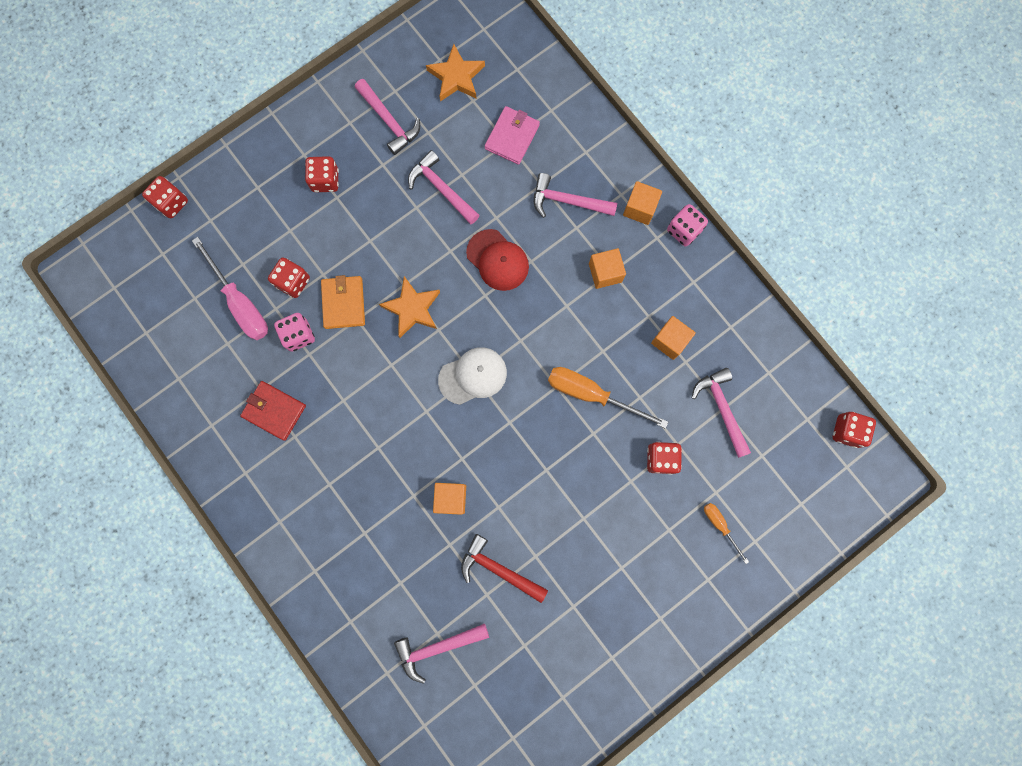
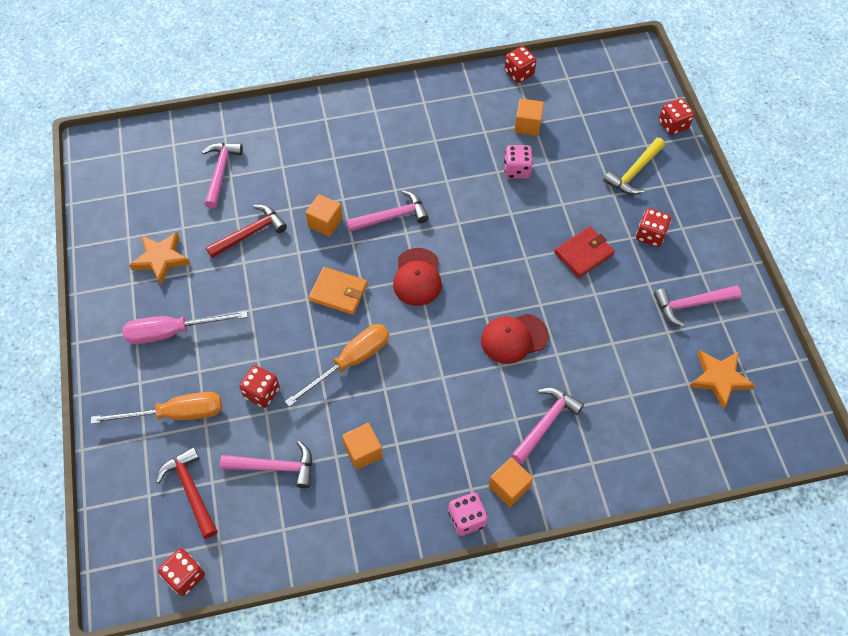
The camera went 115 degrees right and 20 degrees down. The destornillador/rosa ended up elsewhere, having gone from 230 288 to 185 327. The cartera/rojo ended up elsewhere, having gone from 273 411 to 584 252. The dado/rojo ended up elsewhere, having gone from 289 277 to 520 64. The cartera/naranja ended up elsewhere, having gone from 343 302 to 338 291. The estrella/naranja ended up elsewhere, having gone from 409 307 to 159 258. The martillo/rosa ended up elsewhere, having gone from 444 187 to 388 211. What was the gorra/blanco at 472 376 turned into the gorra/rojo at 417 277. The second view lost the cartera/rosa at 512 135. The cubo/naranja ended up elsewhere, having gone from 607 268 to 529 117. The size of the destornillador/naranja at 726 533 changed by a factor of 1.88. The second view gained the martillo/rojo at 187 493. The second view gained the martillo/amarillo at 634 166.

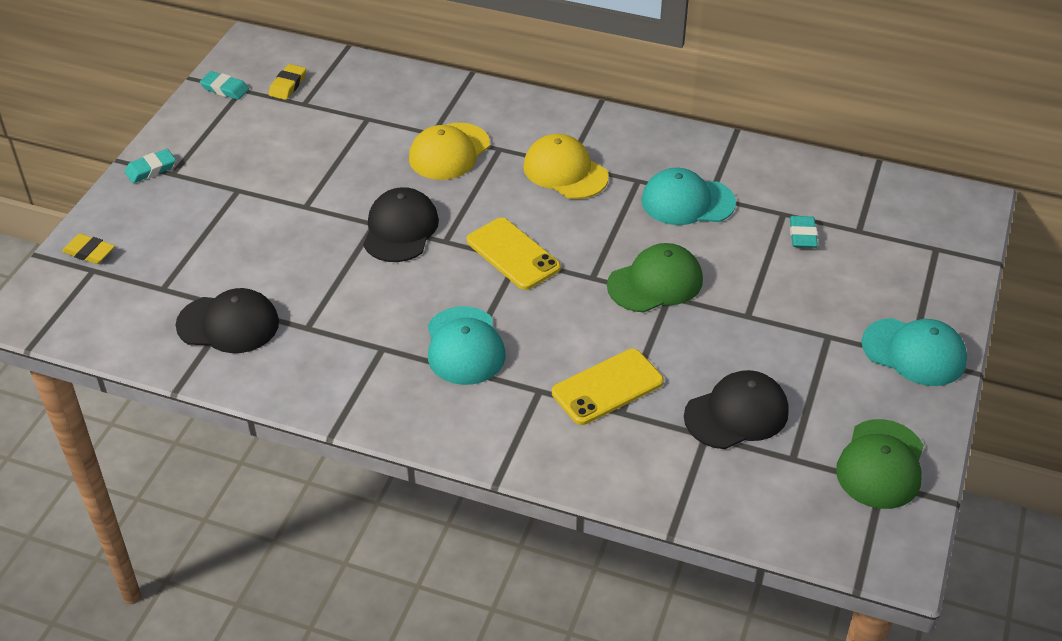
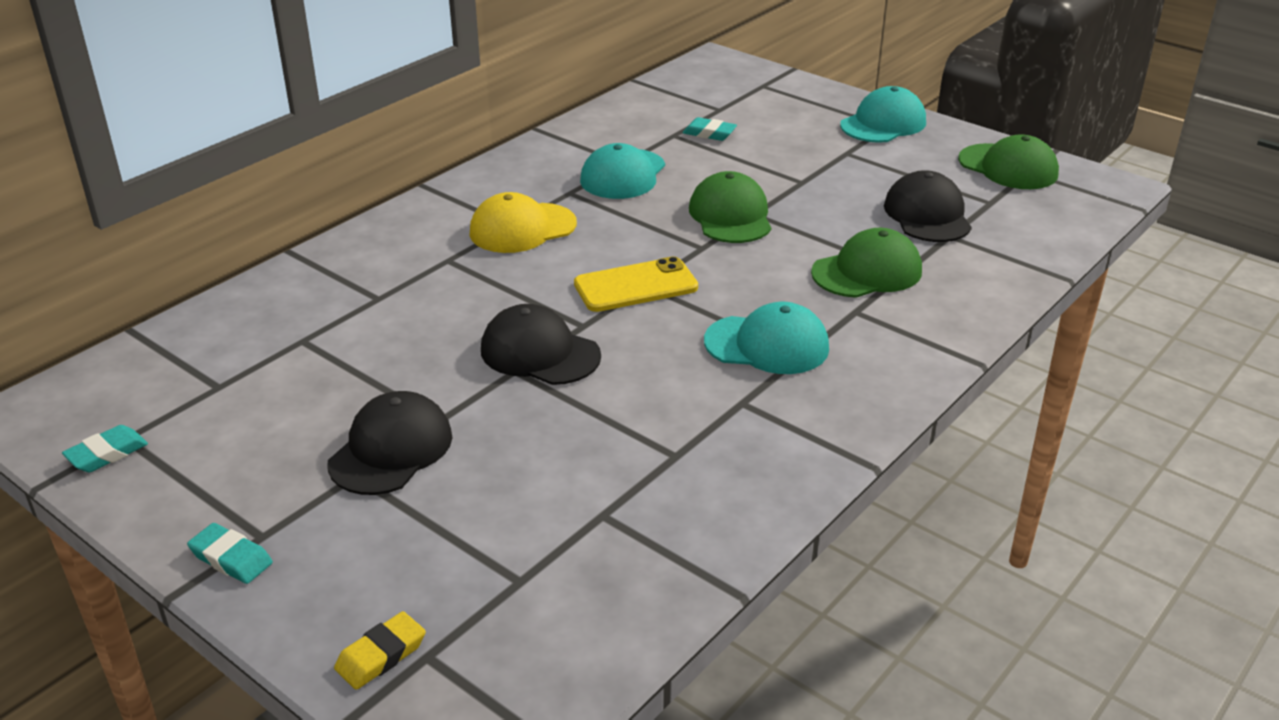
The camera went 70 degrees left and 10 degrees down. The goma de borrar/turquesa at 150 166 ended up facing another way, 45 degrees counterclockwise from before. The gorra/negro ended up elsewhere, having gone from 227 320 to 389 443. The second view lost the goma de borrar/amarillo at 287 82. The second view lost the gorra/amarillo at 449 151. Where the móvil/amarillo stood at 608 387, the gorra/verde came to stand at 866 263.

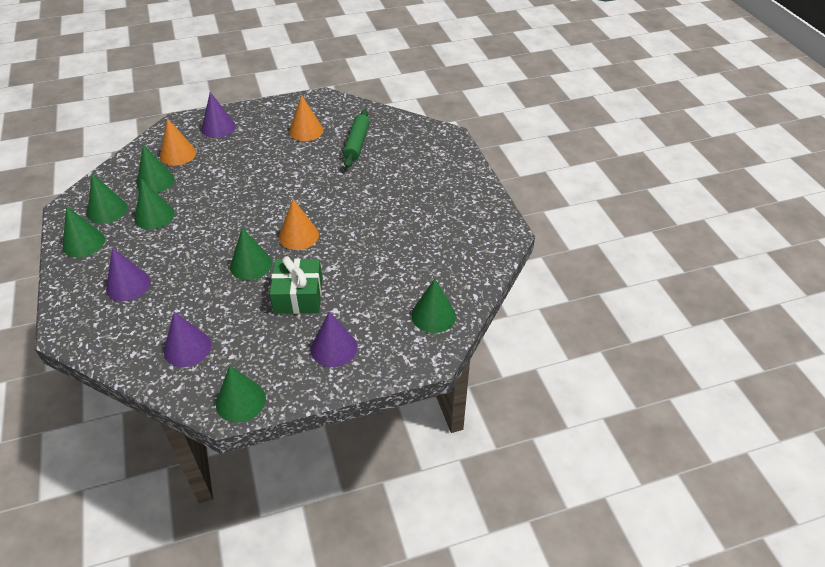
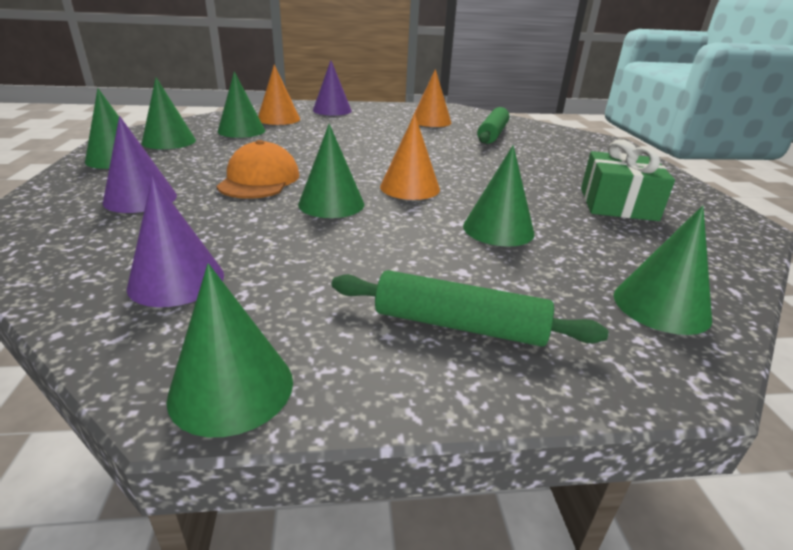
The camera went 10 degrees right and 15 degrees down. The cono/verde ended up elsewhere, having gone from 154 204 to 498 196. The regalo/verde ended up elsewhere, having gone from 296 285 to 628 180. Where the cono/morado stood at 334 339, the rodillo/verde came to stand at 470 308. The second view gained the gorra/naranja at 258 169.

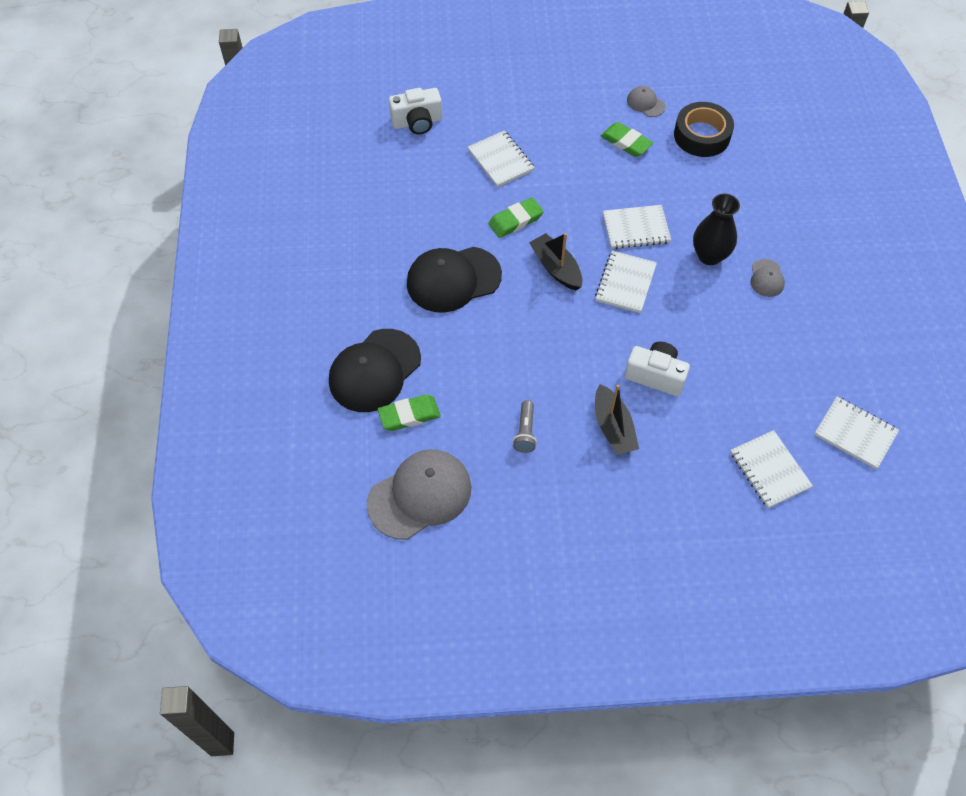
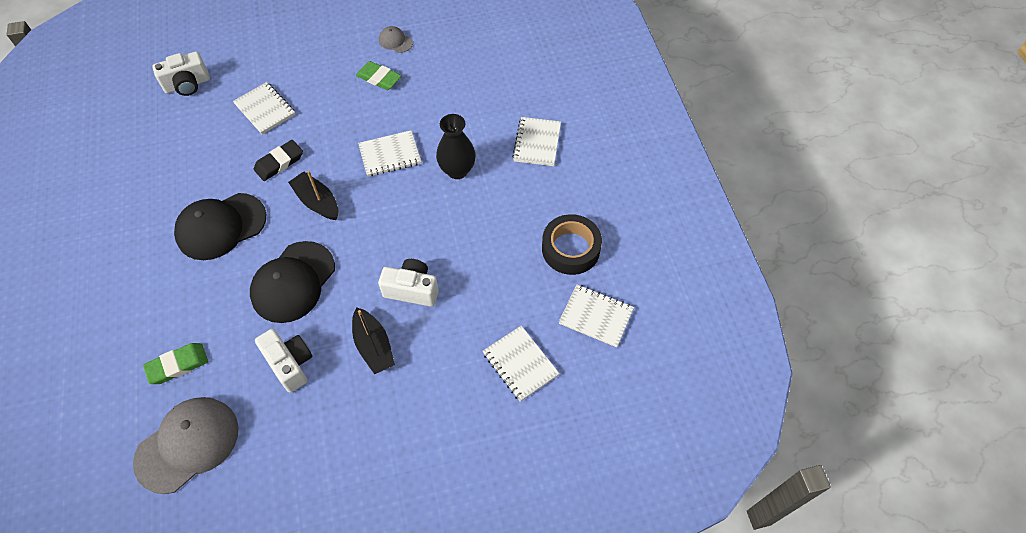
The camera went 10 degrees left and 0 degrees up. The gorra/negro ended up elsewhere, having gone from 375 370 to 292 282. What was the goma de borrar/verde at 516 217 turned into the goma de borrar/negro at 278 160. Where the lámpara de mano/gris stood at 525 426, the cámara/blanco came to stand at 284 361. The cuaderno/blanco ended up elsewhere, having gone from 626 282 to 536 141. The cinta adhesiva/negro ended up elsewhere, having gone from 704 129 to 572 244. The second view lost the gorra/gris at 767 278.

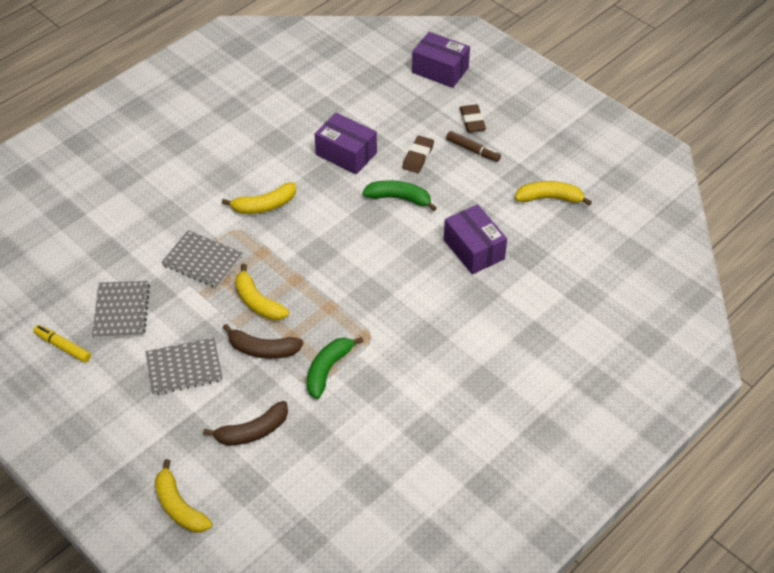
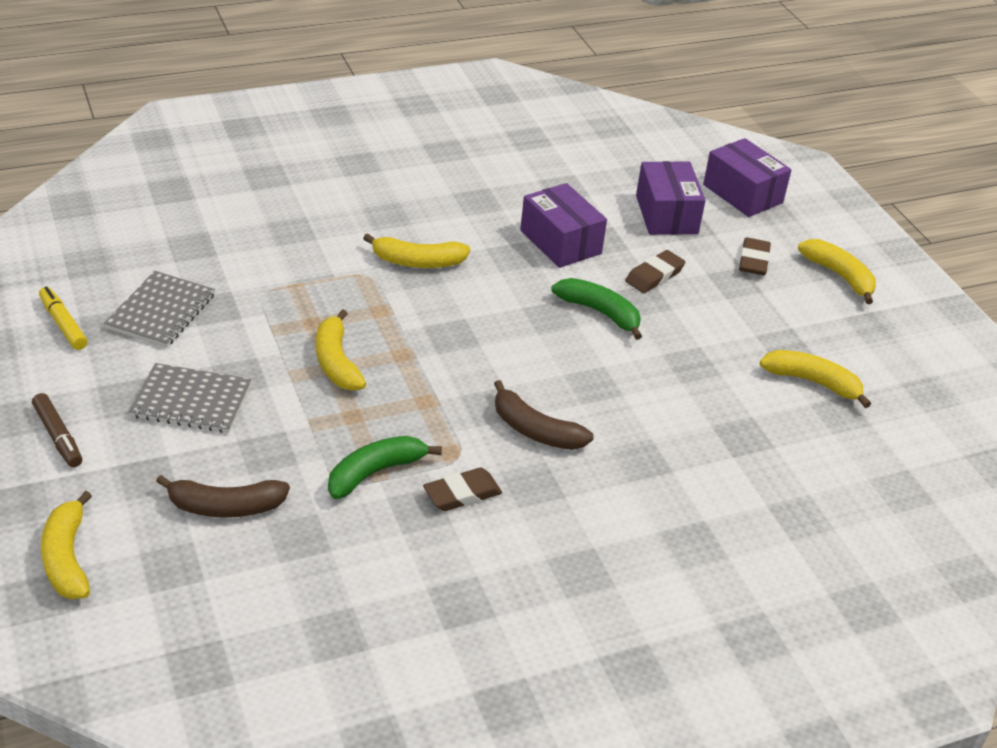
The camera went 20 degrees right and 10 degrees down. The second view lost the cuaderno/gris at 202 259. The plátano/marrón ended up elsewhere, having gone from 263 341 to 544 415. The caja/morado ended up elsewhere, having gone from 475 239 to 671 198. The rotulador/marrón ended up elsewhere, having gone from 473 146 to 57 430. The second view gained the goma de borrar/marrón at 462 489. The second view gained the plátano/amarillo at 837 271.

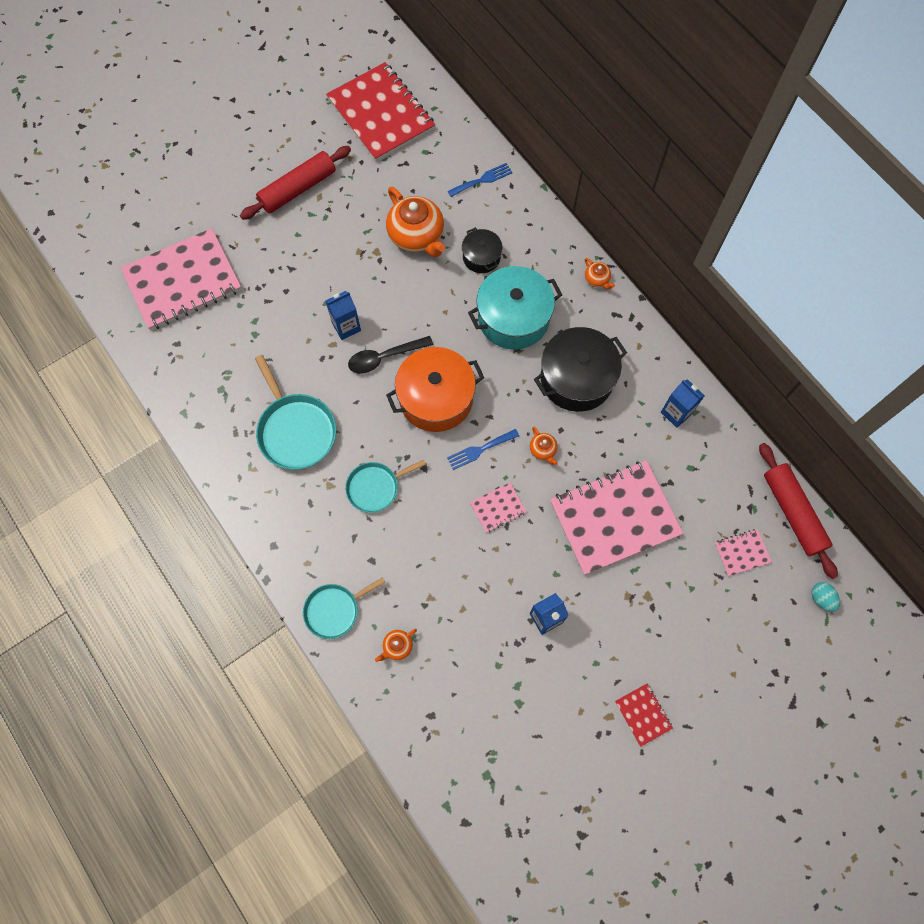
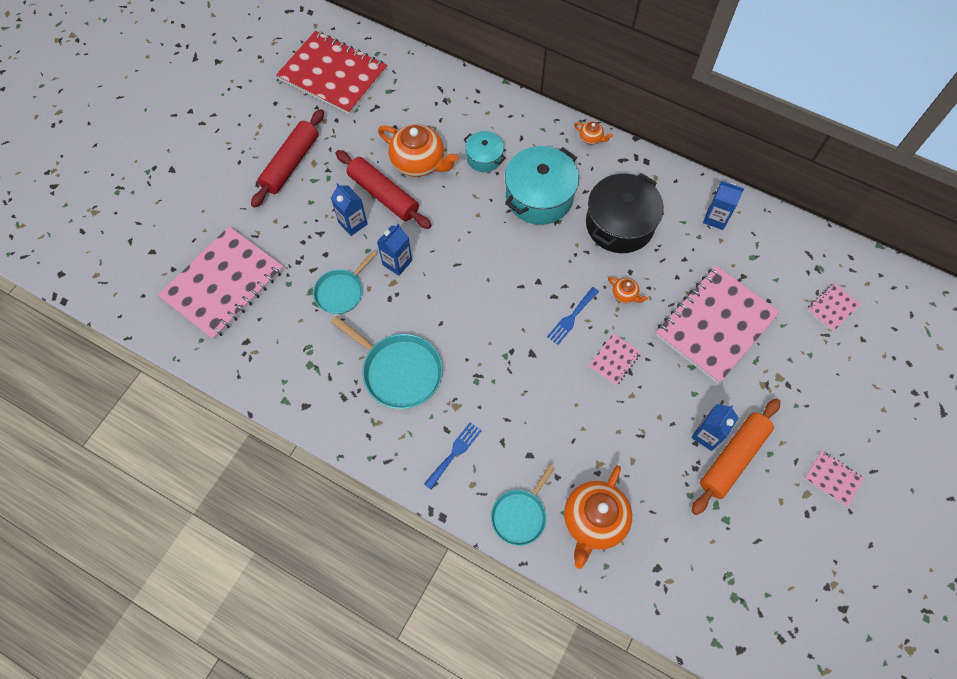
The camera went 25 degrees left and 5 degrees down. The sartén/turquesa ended up elsewhere, having gone from 385 486 to 345 282. The second view lost the cuchara/negro at 390 354. The size of the tetera/naranja at 396 645 changed by a factor of 2.22. The second view lost the olla/naranja at 435 389. The tenedor/azul ended up elsewhere, having gone from 480 180 to 453 455. What was the olla/negro at 482 250 turned into the olla/turquesa at 485 151. What was the cuaderno/rojo at 644 715 turned into the cuaderno/rosa at 834 478. The rodillo/rojo ended up elsewhere, having gone from 798 511 to 383 189. The second view lost the huevo/turquesa at 825 597. The second view gained the cartón de leche/azul at 349 209. The second view gained the rodillo/naranja at 736 456.

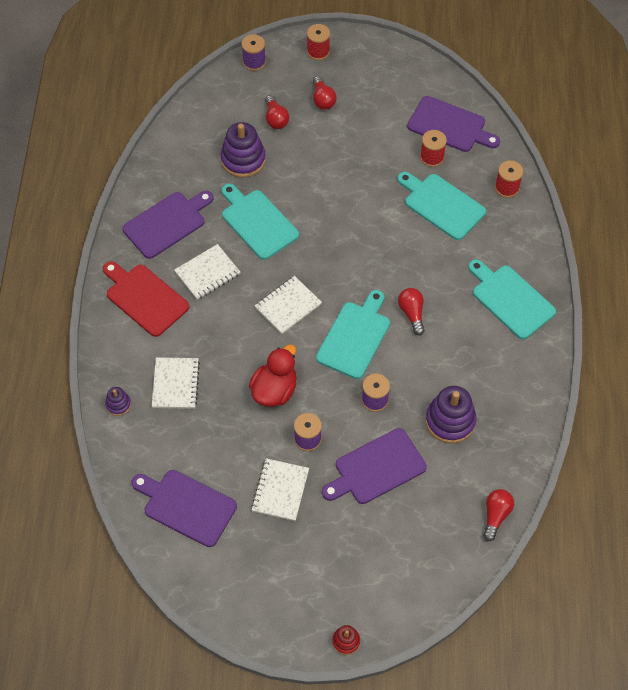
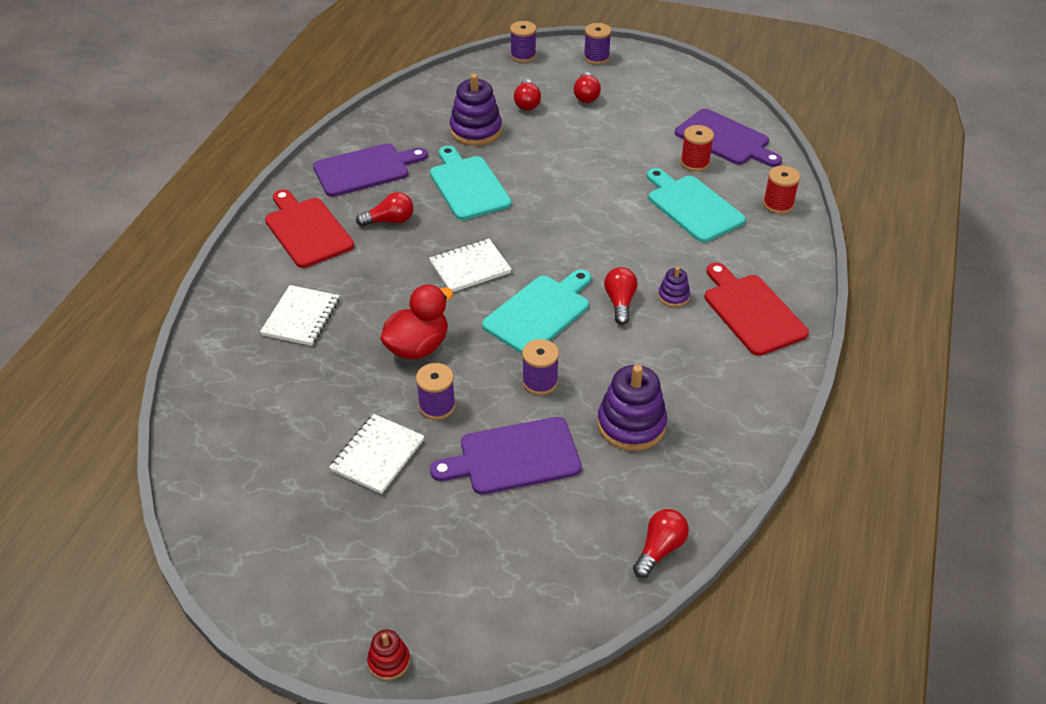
The camera went 15 degrees right and 15 degrees down. The juguete apilable/morado ended up elsewhere, having gone from 118 401 to 674 287. The second view lost the tabla de cortar/morado at 184 508. Where the cuaderno/blanco stood at 207 272, the bombilla/rojo came to stand at 384 209. What was the carrete/rojo at 318 42 turned into the carrete/morado at 597 44. What was the tabla de cortar/turquesa at 512 299 turned into the tabla de cortar/rojo at 757 309.

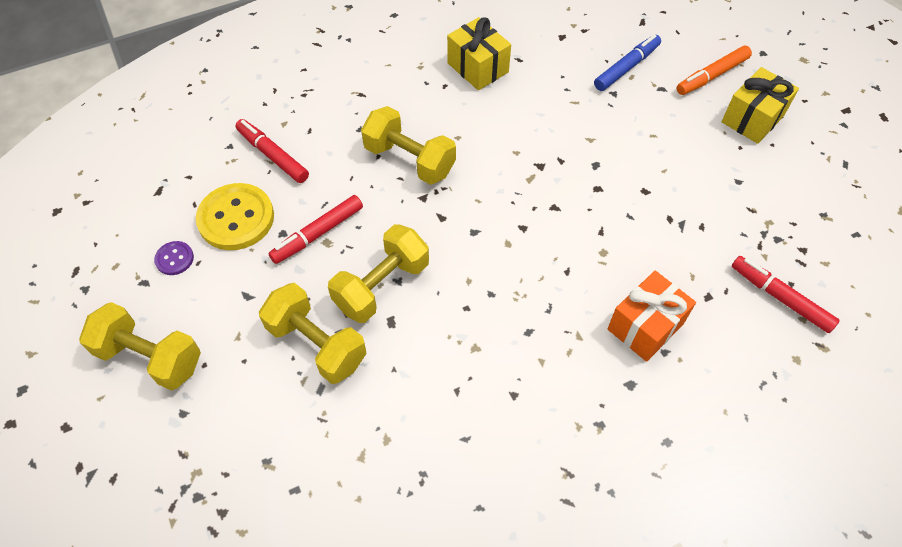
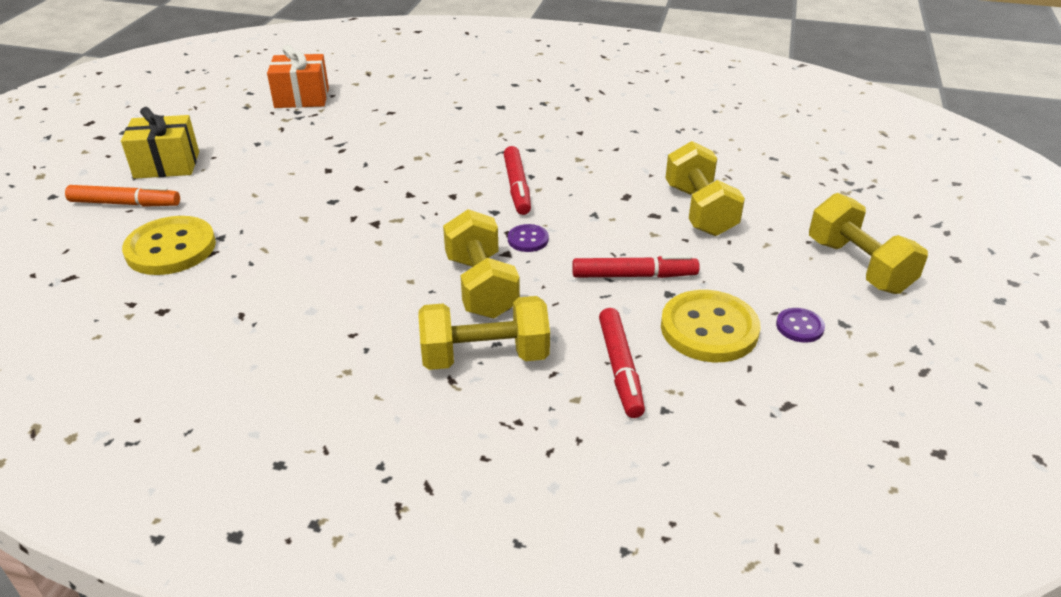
The camera went 140 degrees left and 20 degrees down. The mancuerna/amarillo ended up elsewhere, having gone from 378 273 to 484 333. The second view lost the regalo/amarillo at 479 53. Where the rotulador/azul stood at 627 62, the botón/amarillo came to stand at 169 245. The regalo/naranja ended up elsewhere, having gone from 652 316 to 298 76. The rotulador/rojo ended up elsewhere, having gone from 786 294 to 517 180. The second view gained the botón/morado at 528 238.

